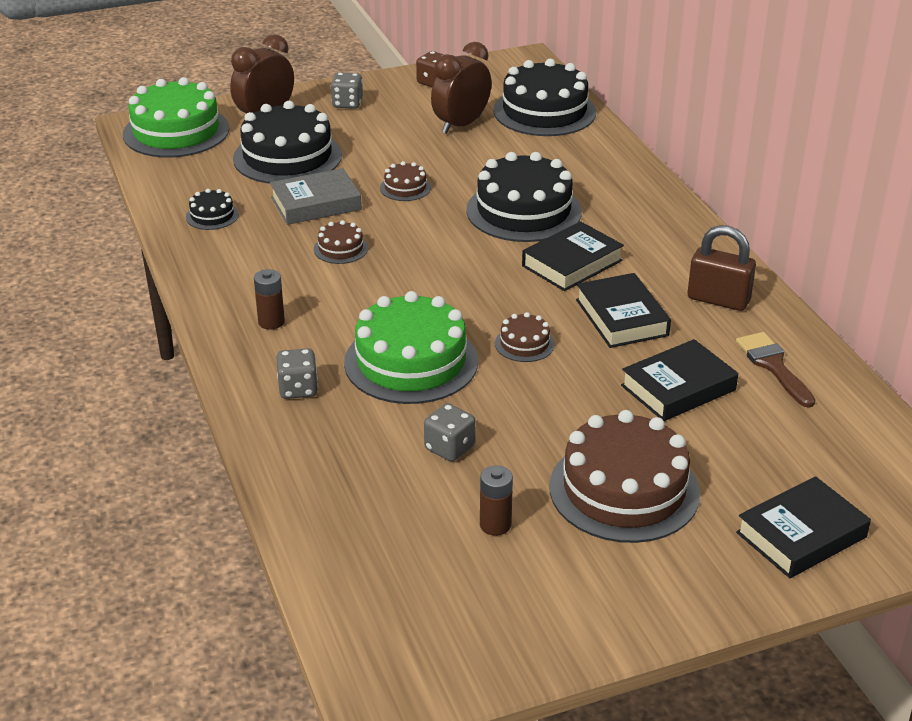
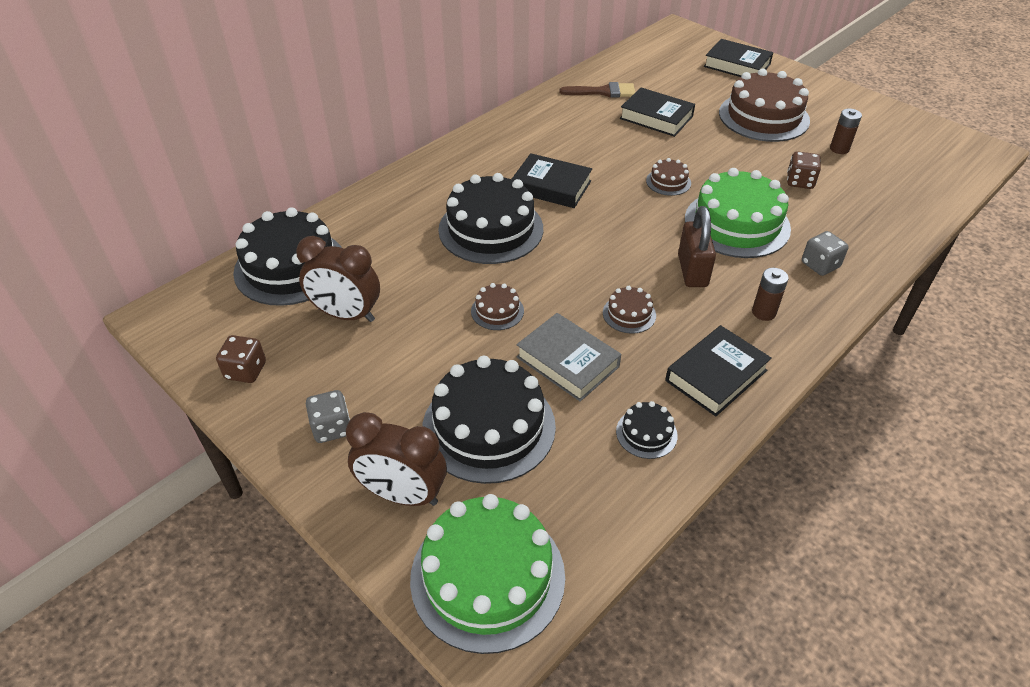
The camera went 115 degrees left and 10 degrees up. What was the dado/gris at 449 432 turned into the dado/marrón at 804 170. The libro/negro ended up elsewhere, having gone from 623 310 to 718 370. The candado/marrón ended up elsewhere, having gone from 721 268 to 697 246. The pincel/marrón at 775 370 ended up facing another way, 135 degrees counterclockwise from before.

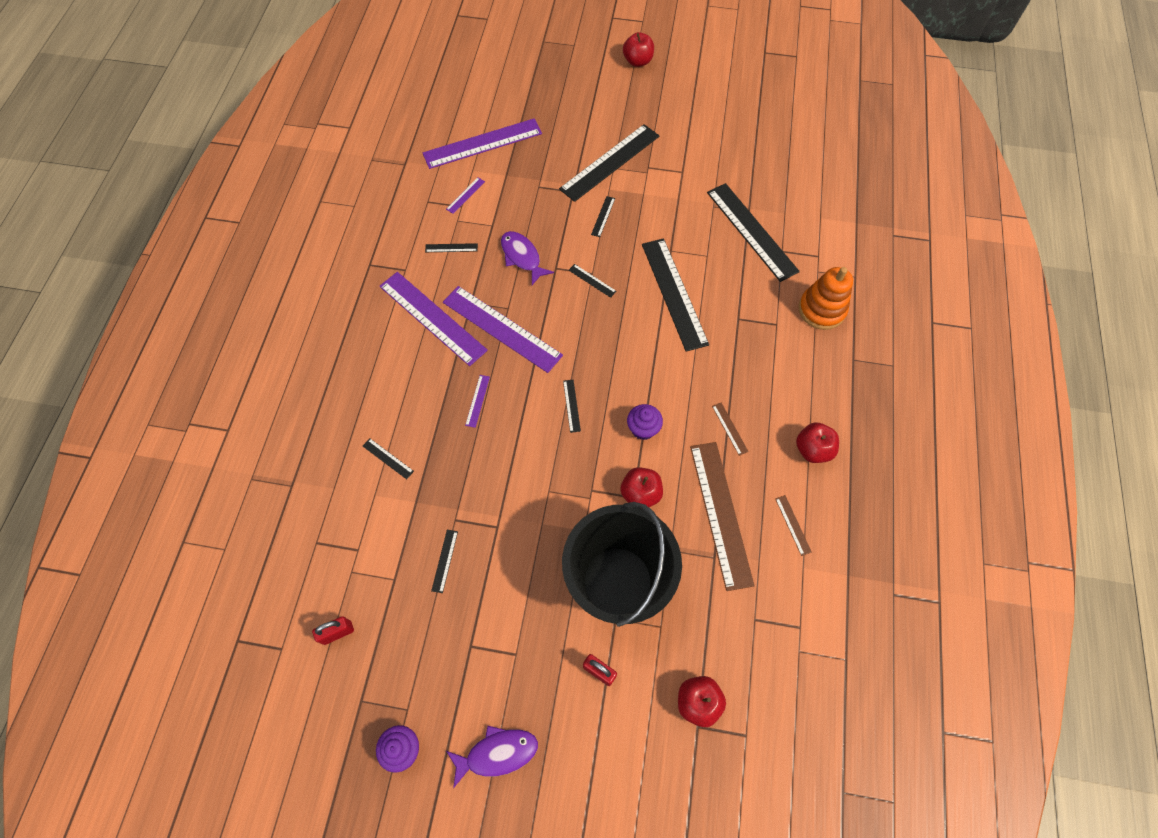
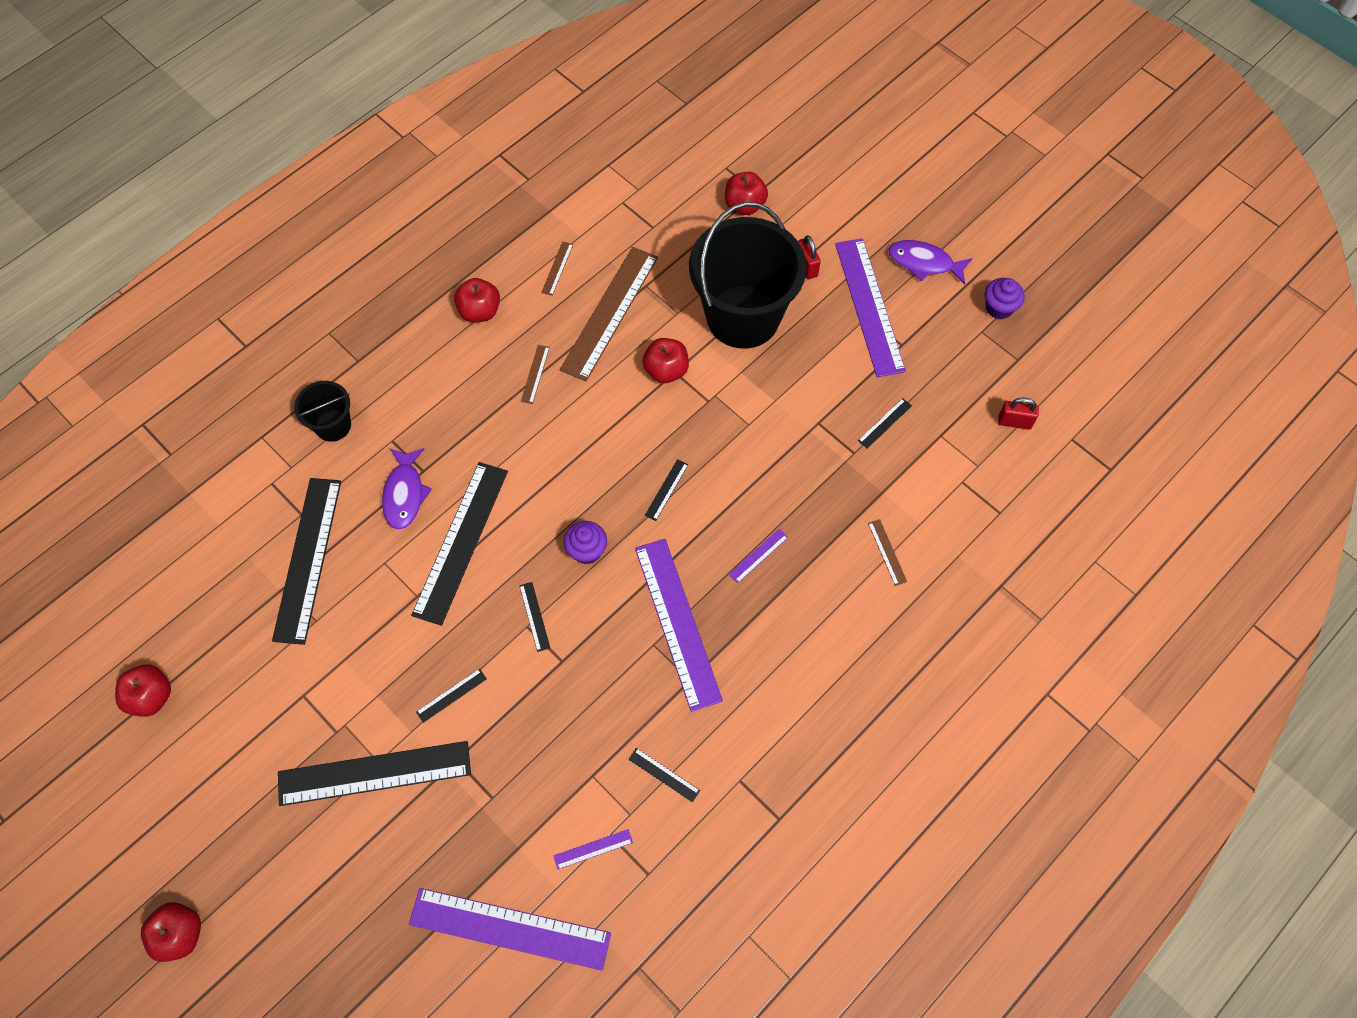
The camera went 145 degrees left and 0 degrees up. What was the regla/negro at 388 458 turned into the regla/marrón at 887 552. The regla/morado ended up elsewhere, having gone from 433 319 to 870 307. The pez/morado ended up elsewhere, having gone from 527 258 to 407 489. The magdalena/morado ended up elsewhere, having gone from 645 422 to 585 542. Where the juguete apilable/naranja stood at 825 298, the balde/negro came to stand at 322 411. The second view gained the manzana/rojo at 143 690.

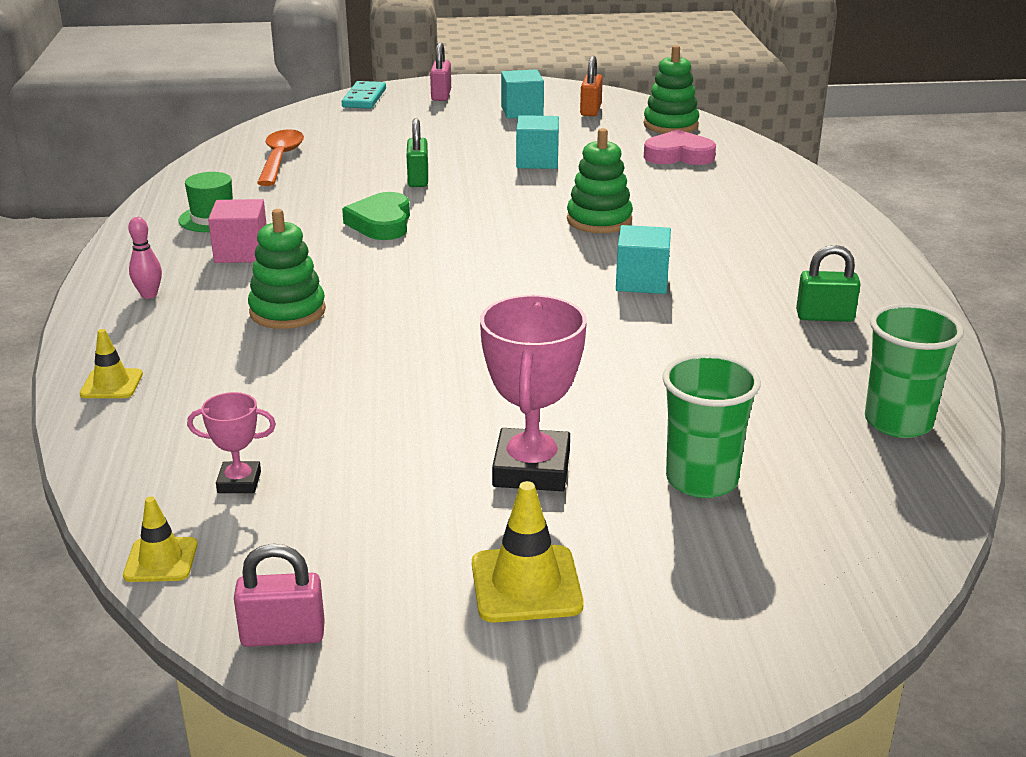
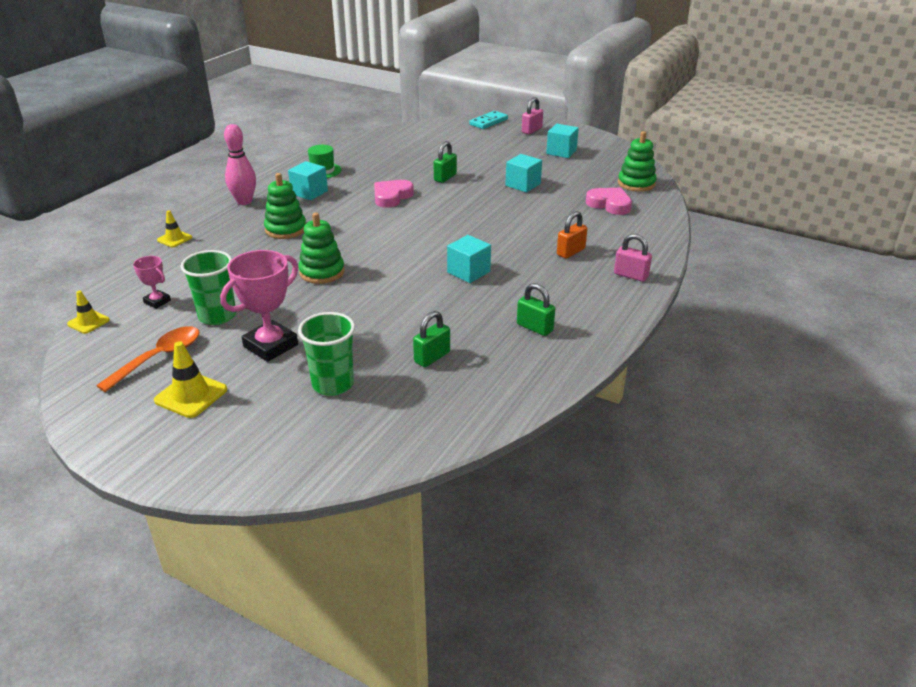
The camera went 35 degrees right and 5 degrees up. The size of the bolo/rosa at 145 258 changed by a factor of 1.80. What was the cubo/rosa at 237 231 turned into the cubo/turquesa at 308 180. The candado/rosa ended up elsewhere, having gone from 279 595 to 633 258. The cuchara/naranja ended up elsewhere, having gone from 280 157 to 147 359. What was the corazón/verde at 376 216 turned into the corazón/rosa at 394 194. The juguete apilable/verde ended up elsewhere, having gone from 600 180 to 321 248. The candado/naranja ended up elsewhere, having gone from 591 86 to 572 234. The vaso/verde ended up elsewhere, having gone from 914 370 to 208 287. The second view gained the candado/verde at 431 339.

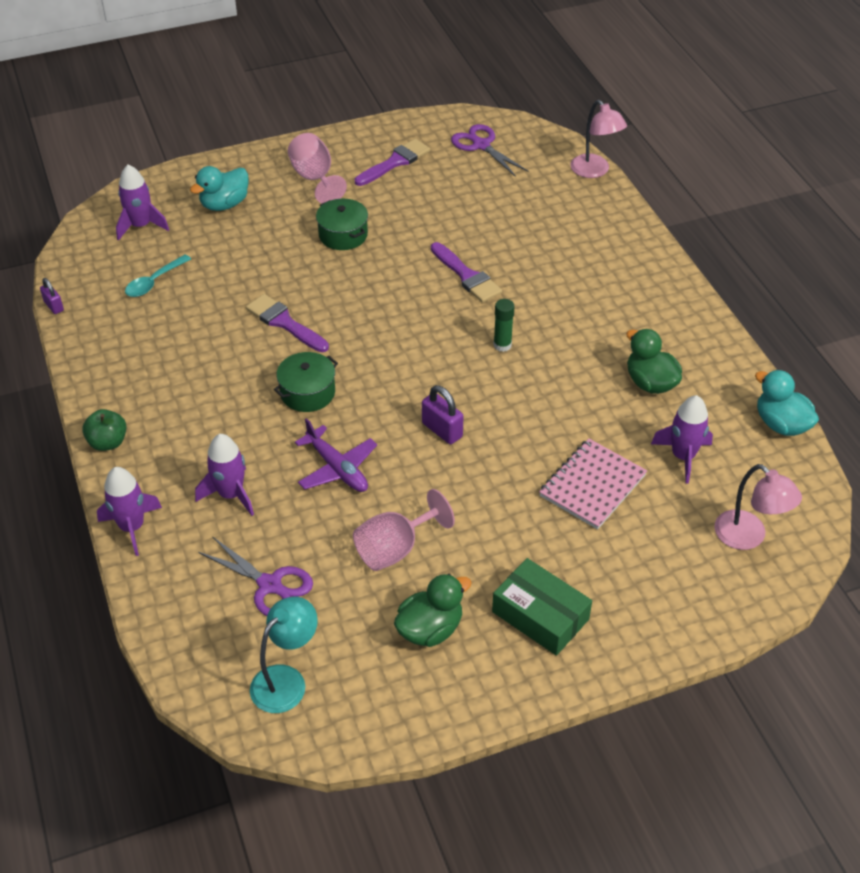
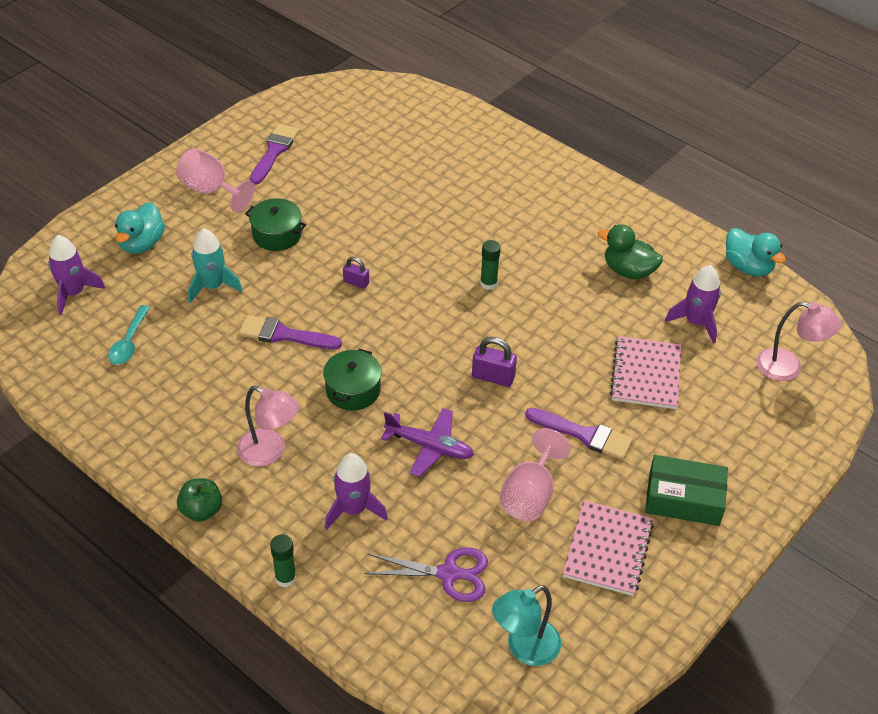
The camera went 30 degrees left and 0 degrees up. The candado/morado ended up elsewhere, having gone from 52 296 to 356 273. Where the cohete/morado stood at 129 511, the barra de pegamento/verde came to stand at 283 560. The lámpara/turquesa at 284 655 ended up facing another way, 135 degrees counterclockwise from before. Where the pato/verde stood at 432 610, the cuaderno/rosa came to stand at 608 548. The pincel/morado ended up elsewhere, having gone from 466 272 to 579 434. The second view lost the tijeras/morado at 489 150. The lámpara/rosa ended up elsewhere, having gone from 598 139 to 268 426. The pato/turquesa at 787 403 ended up facing another way, 150 degrees counterclockwise from before. The second view gained the cohete/turquesa at 215 265.

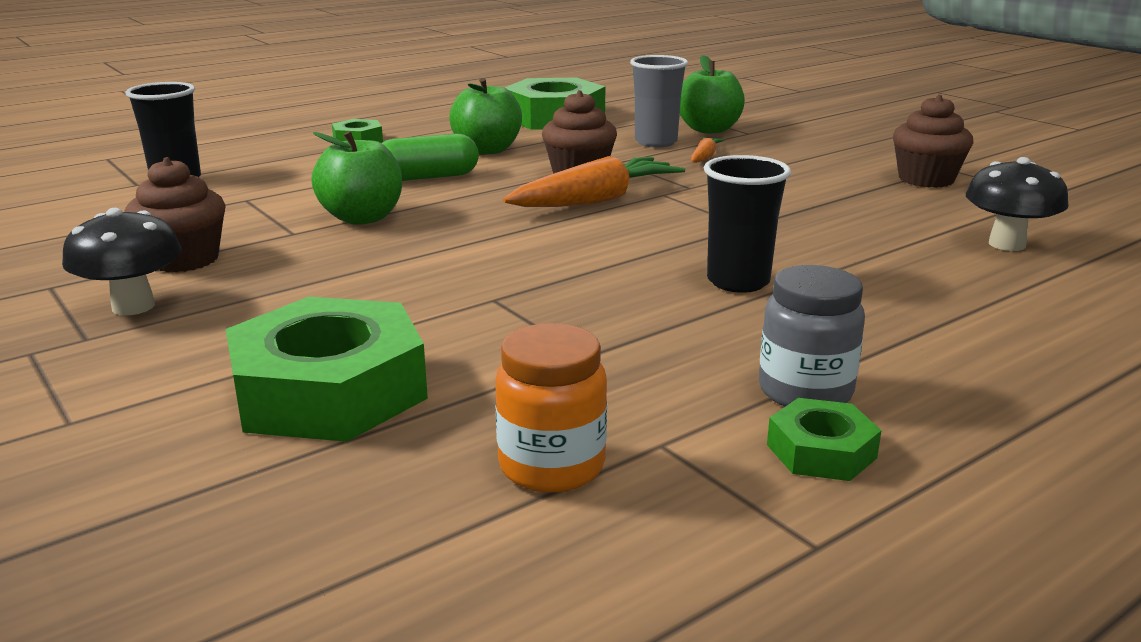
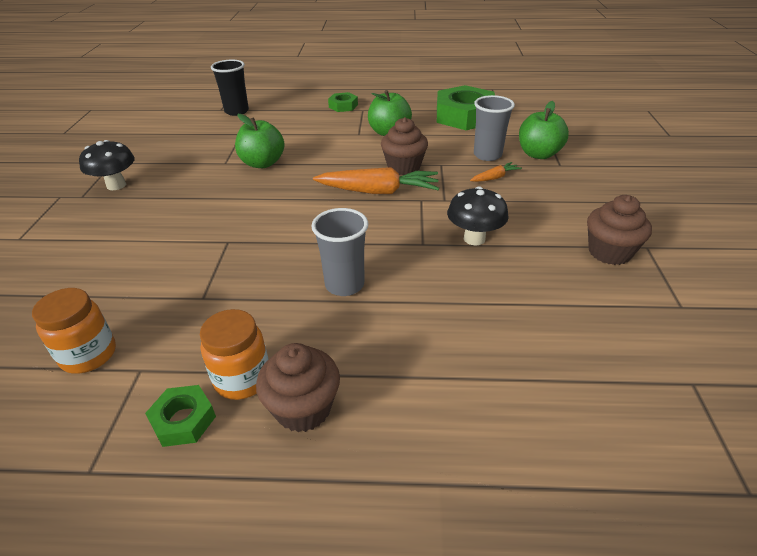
The camera went 40 degrees right and 15 degrees up. The magdalena/marrón ended up elsewhere, having gone from 175 214 to 298 387. The second view lost the tuerca/verde at 327 369. The second view lost the cápsula/verde at 430 157. What was the vaso/negro at 747 224 turned into the vaso/gris at 340 252. What was the tarro/gris at 812 335 turned into the tarro/naranja at 234 354. The seta/negro ended up elsewhere, having gone from 1017 204 to 478 216.

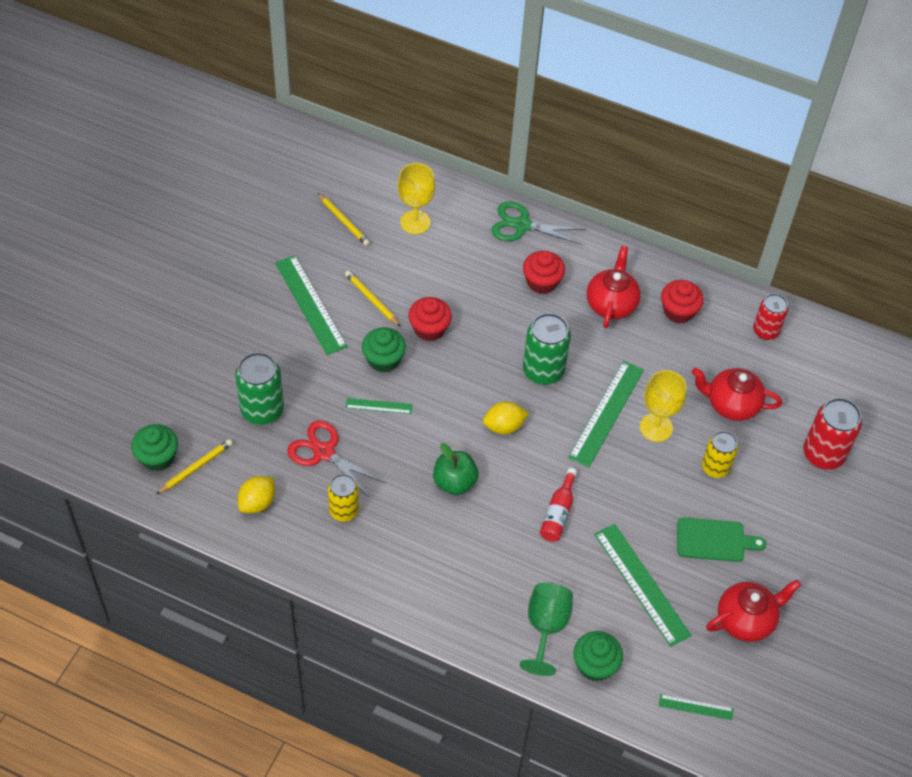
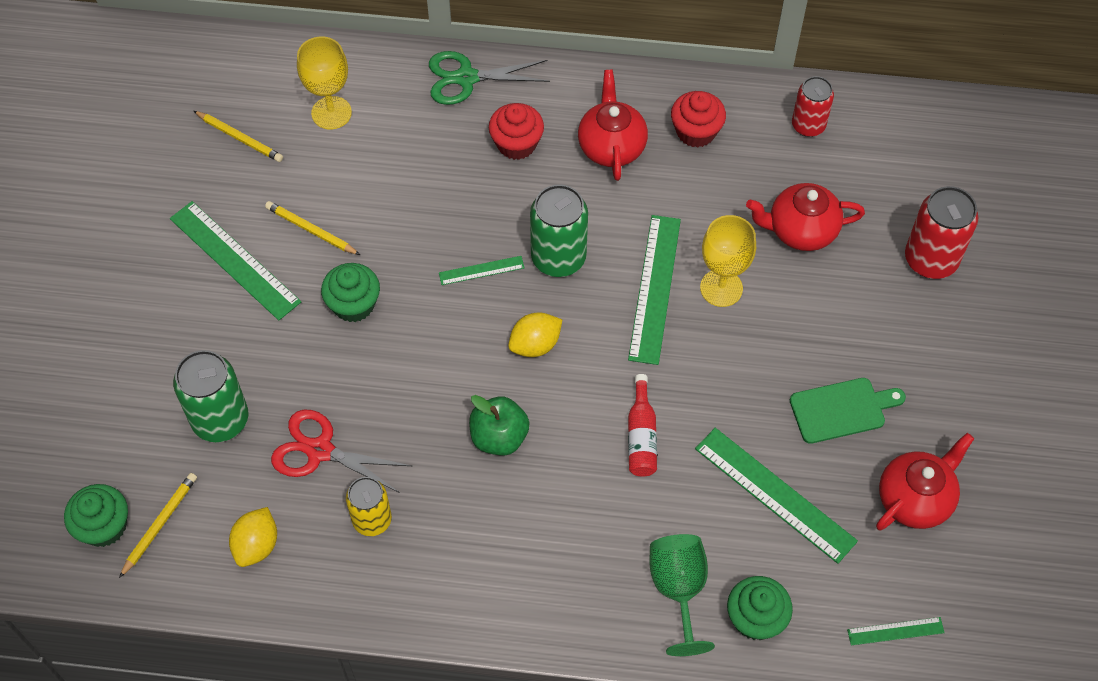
The camera went 15 degrees left and 5 degrees up. The regla/verde ended up elsewhere, having gone from 379 406 to 482 270. The second view lost the magdalena/rojo at 430 319. The second view lost the lata/amarillo at 720 454.

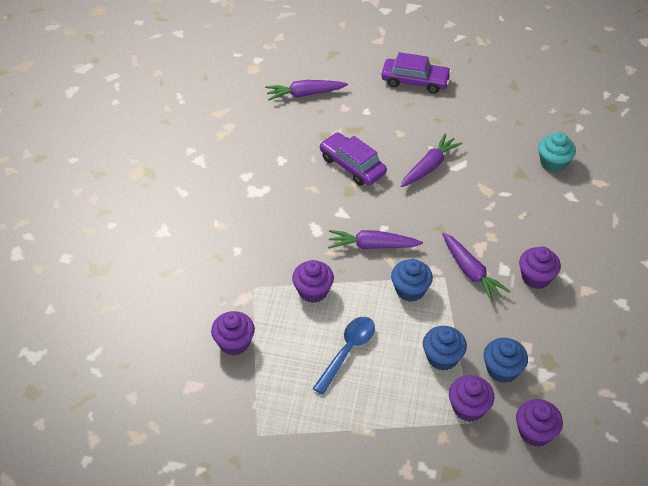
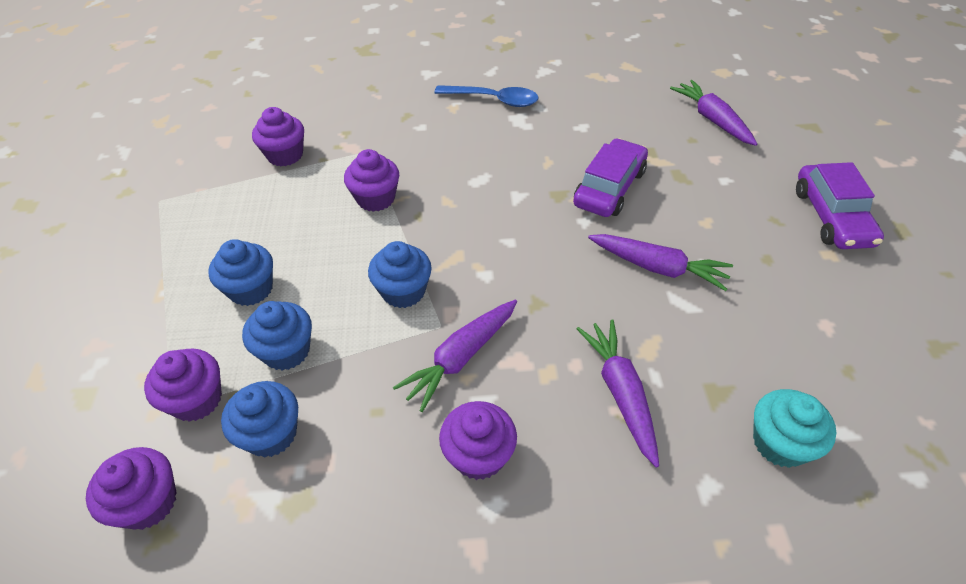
The camera went 75 degrees right and 0 degrees up. The cuchara/azul ended up elsewhere, having gone from 343 356 to 486 96. The zanahoria/morado ended up elsewhere, having gone from 375 239 to 617 393. The second view gained the magdalena/azul at 240 272.

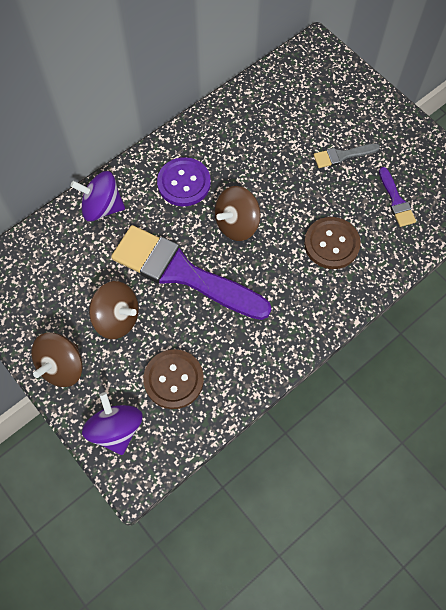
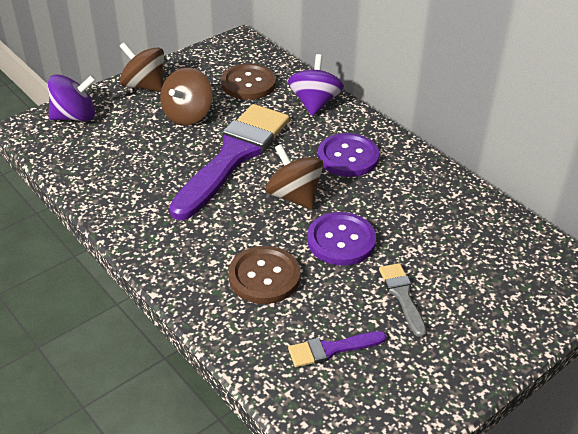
The camera went 90 degrees right and 25 degrees down. The botón/marrón ended up elsewhere, having gone from 173 379 to 248 82. The second view gained the botón/morado at 341 239.

